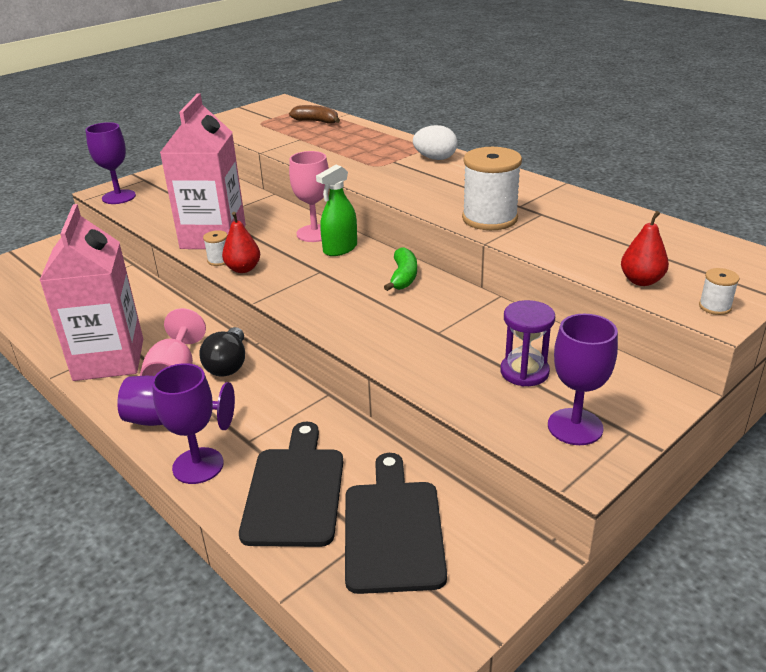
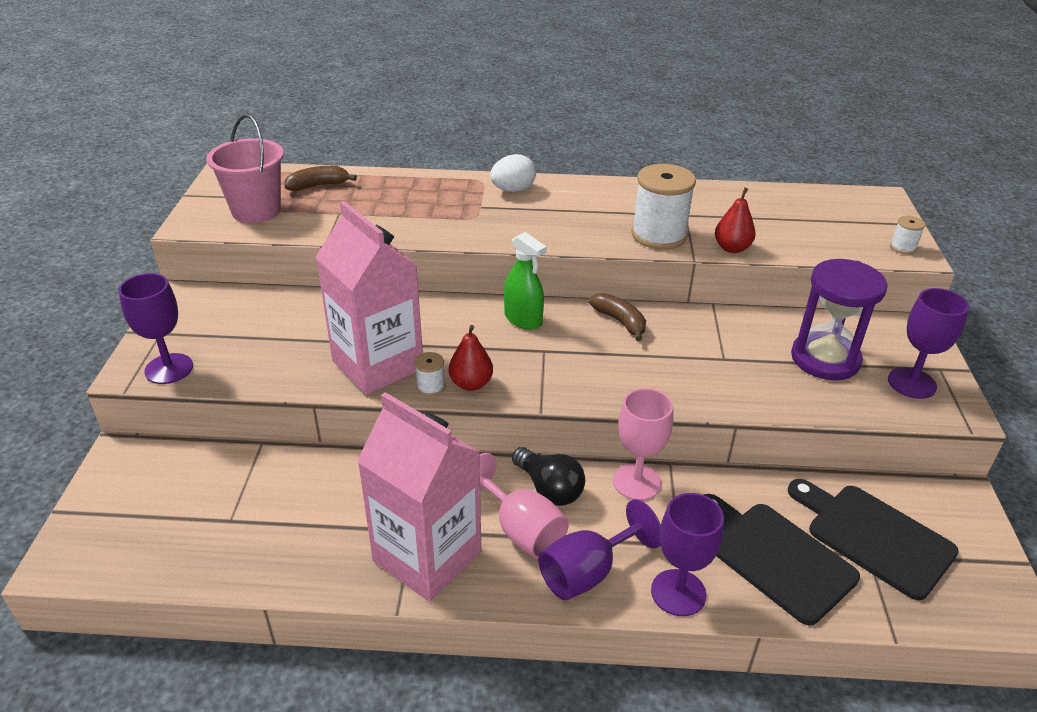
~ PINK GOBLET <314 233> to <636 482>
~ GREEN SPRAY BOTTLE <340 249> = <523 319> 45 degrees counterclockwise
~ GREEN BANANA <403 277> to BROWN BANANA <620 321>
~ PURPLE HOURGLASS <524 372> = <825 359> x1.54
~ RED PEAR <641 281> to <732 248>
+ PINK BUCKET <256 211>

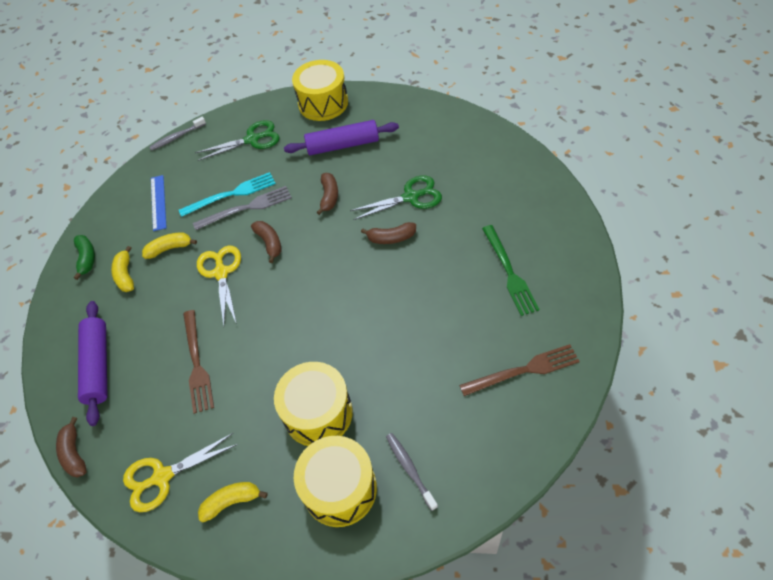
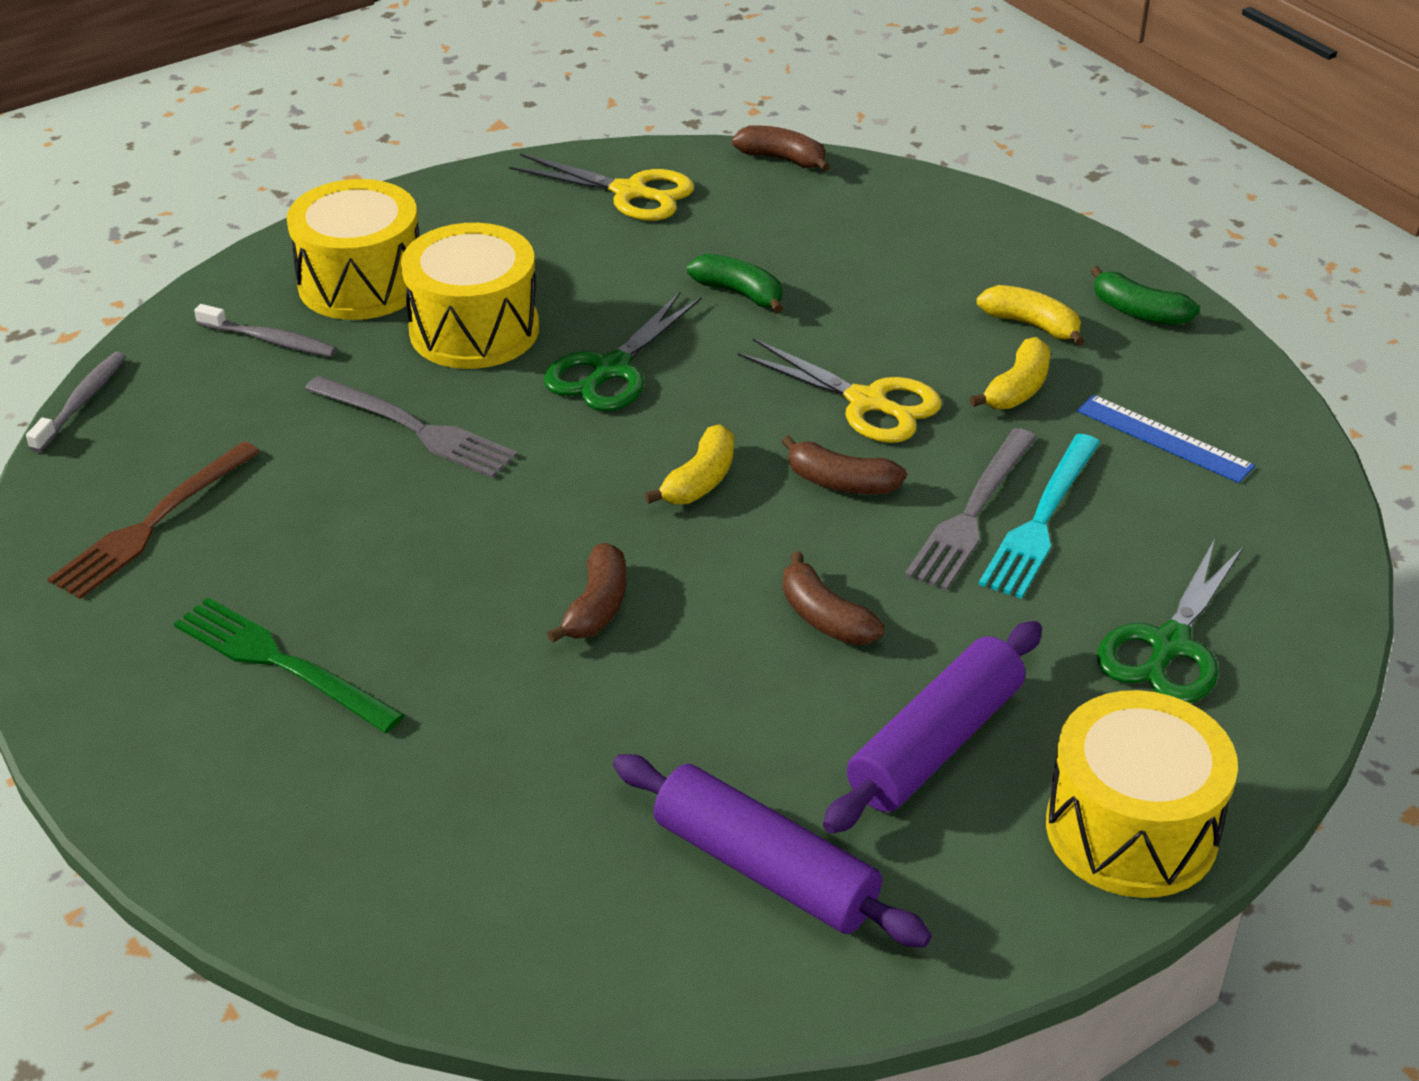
~ PURPLE ROLLING PIN <98 366> to <765 868>
~ YELLOW SCISSORS <162 477> = <630 192> 90 degrees clockwise
~ GREY TOOTHBRUSH <177 137> to <81 402>
~ BROWN FORK <197 364> to GREEN BANANA <739 293>
~ YELLOW BANANA <231 502> to <700 480>
~ GREEN SCISSORS <411 197> to <611 369>
~ BROWN BANANA <391 238> = <597 606> 150 degrees clockwise
+ GREY FORK <415 429>

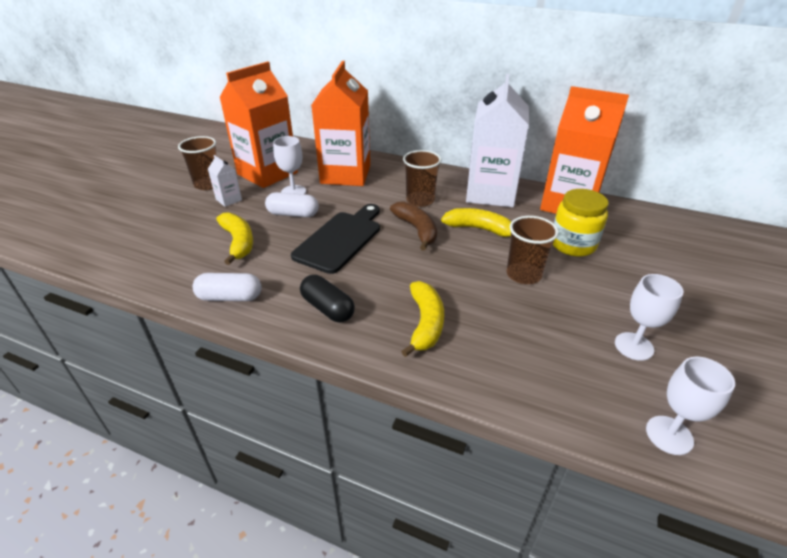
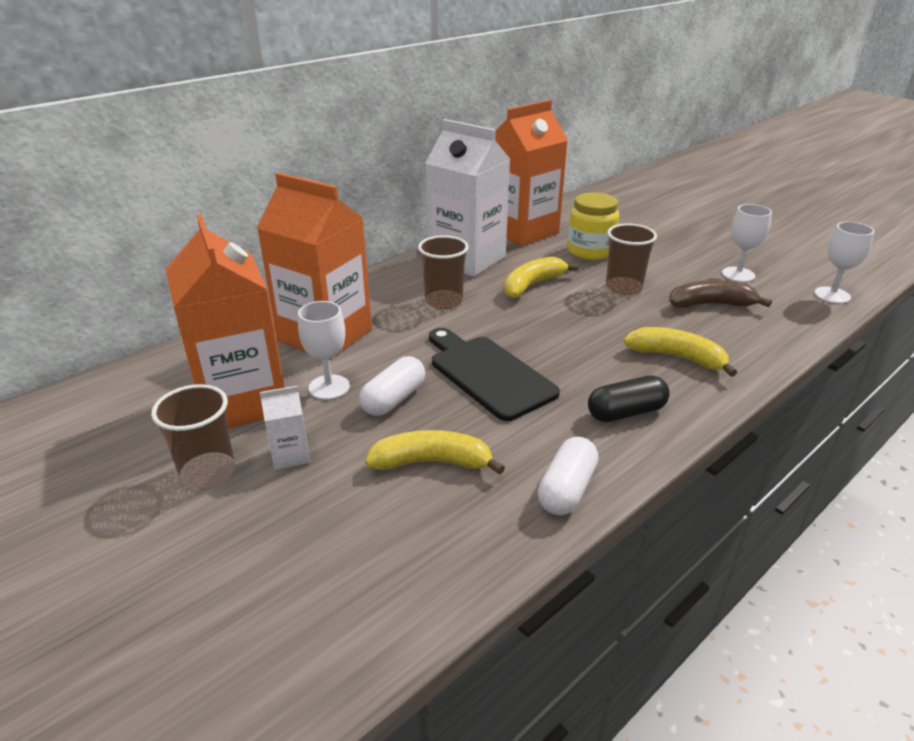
~ BROWN BANANA <417 230> to <711 304>

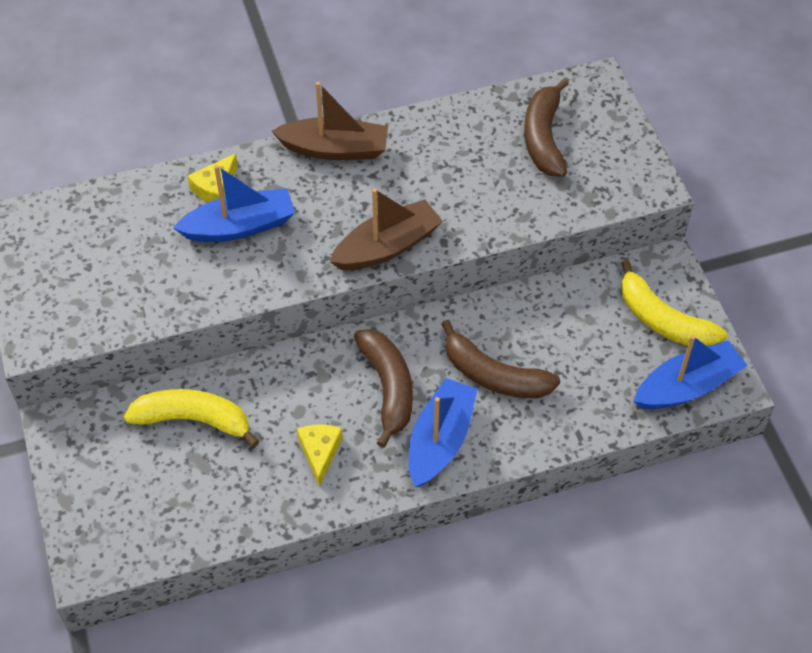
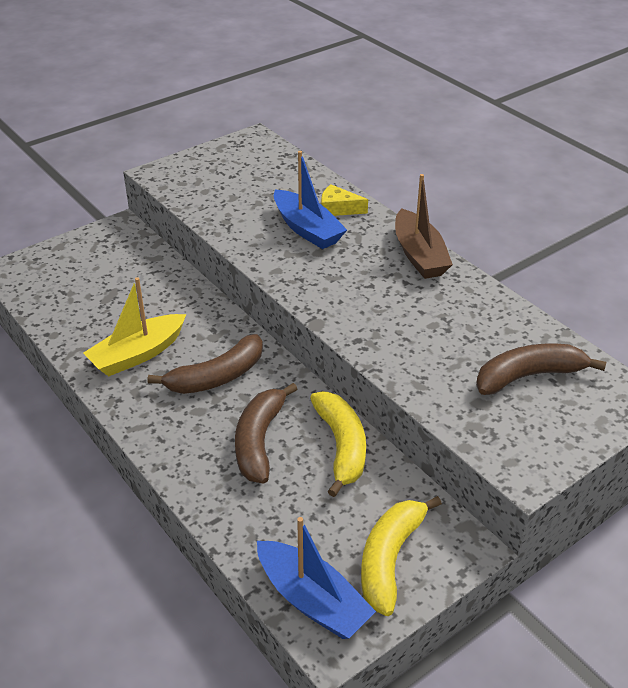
~ YELLOW BANANA <194 420> to <341 446>
~ YELLOW CHEESE <320 452> to YELLOW BOAT <137 354>
- BROWN BOAT <387 247>
- BLUE BOAT <440 440>

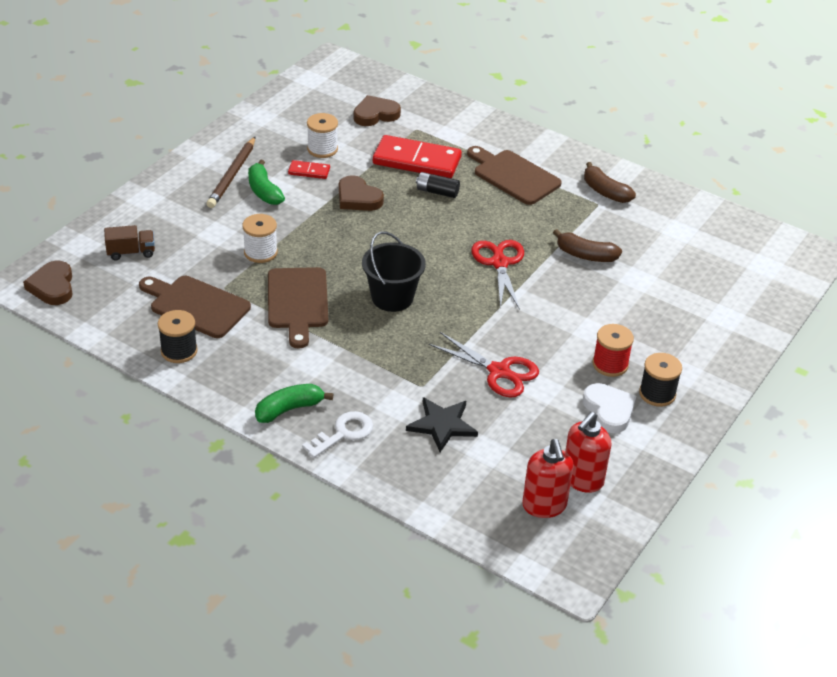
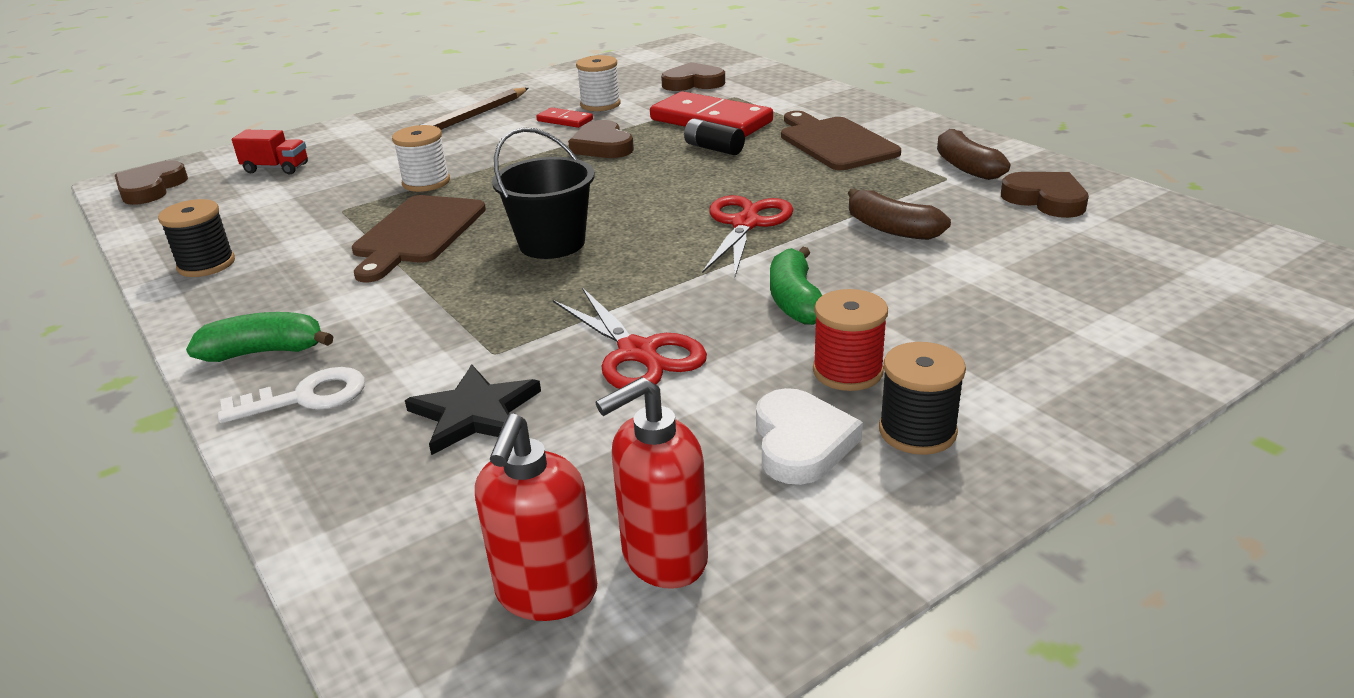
~ BROWN TRUCK <131 252> to RED TRUCK <276 168>
- BROWN CUTTING BOARD <196 305>
~ GREEN BANANA <264 191> to <795 300>
+ BROWN HEART <1045 199>

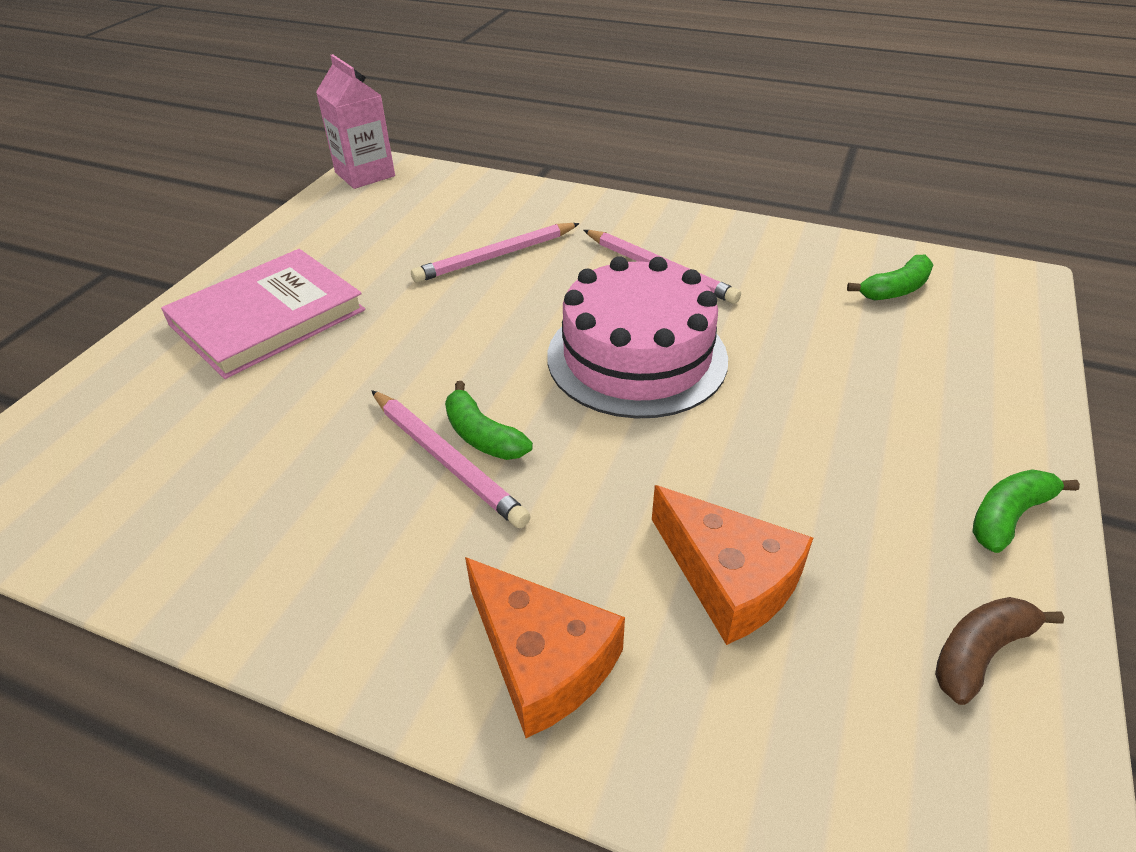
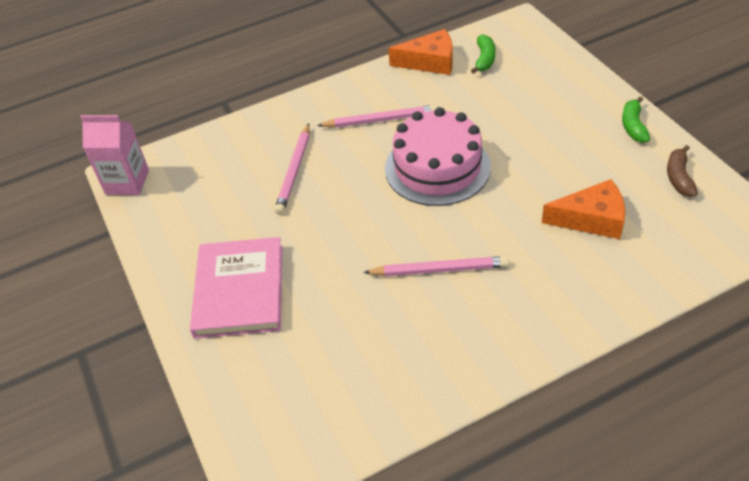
- GREEN BANANA <482 436>
~ ORANGE CHEESE <542 659> to <430 62>

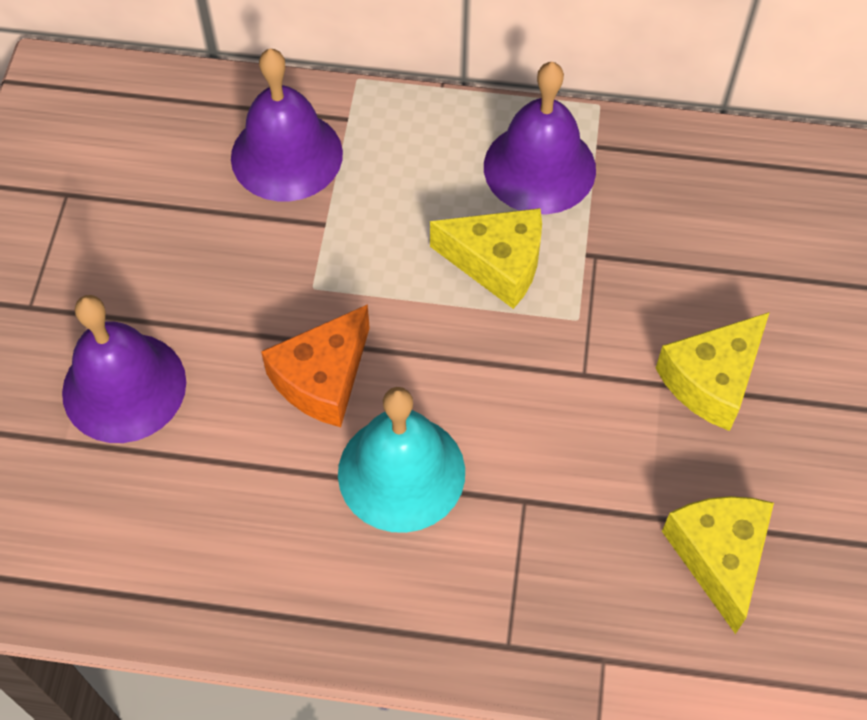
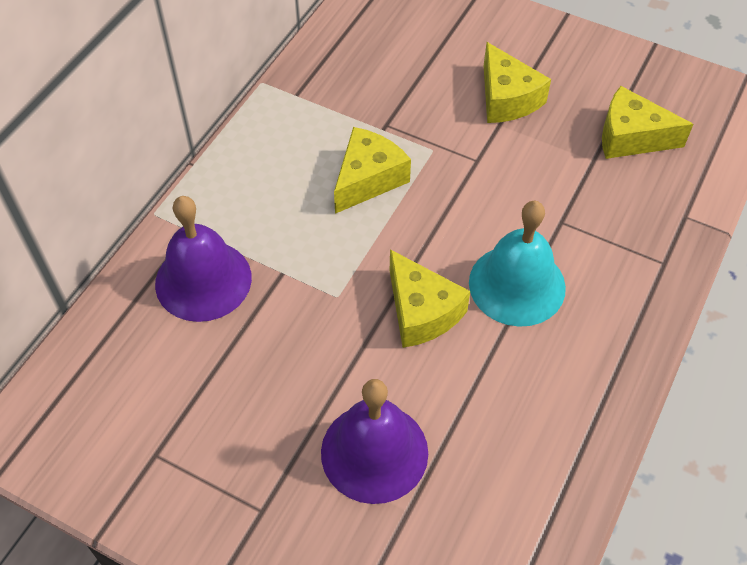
~ ORANGE CHEESE <322 378> to YELLOW CHEESE <421 312>
- PURPLE BELL <539 167>

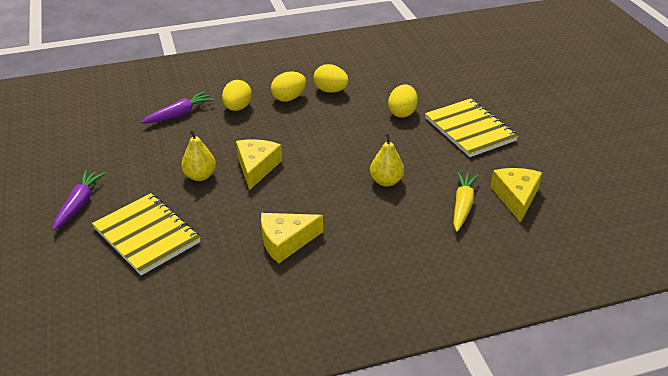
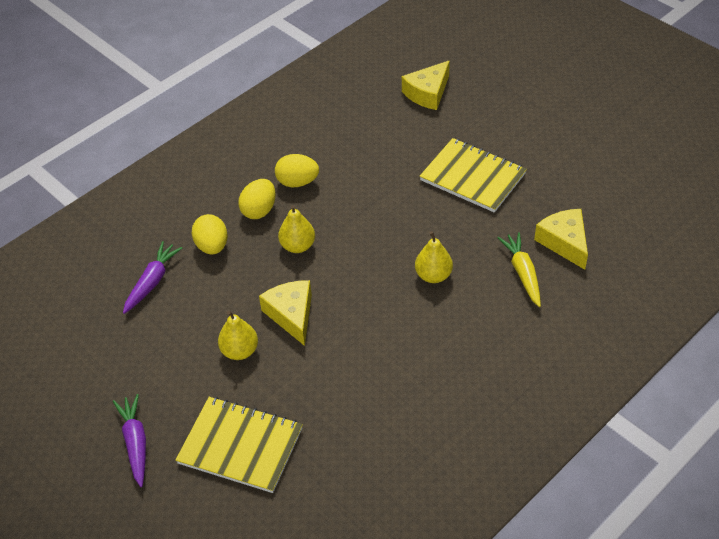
~ YELLOW CHEESE <286 242> to <428 93>
- YELLOW EGG <402 112>
+ YELLOW PEAR <298 246>

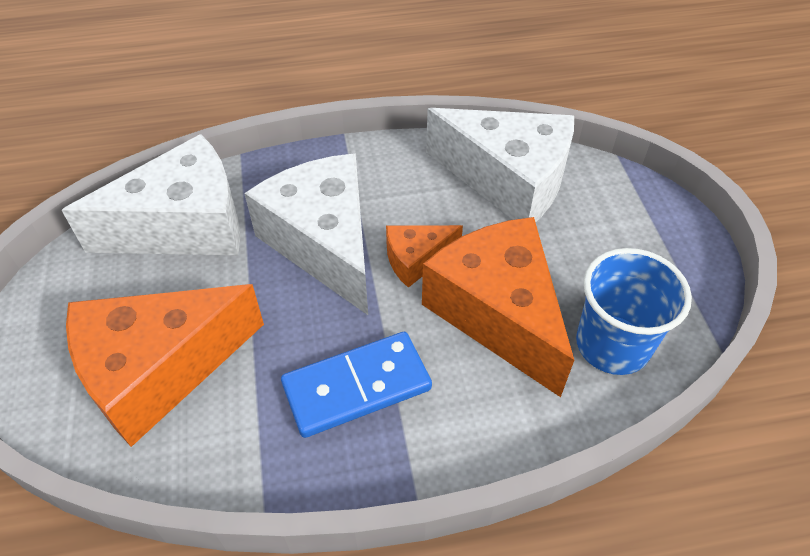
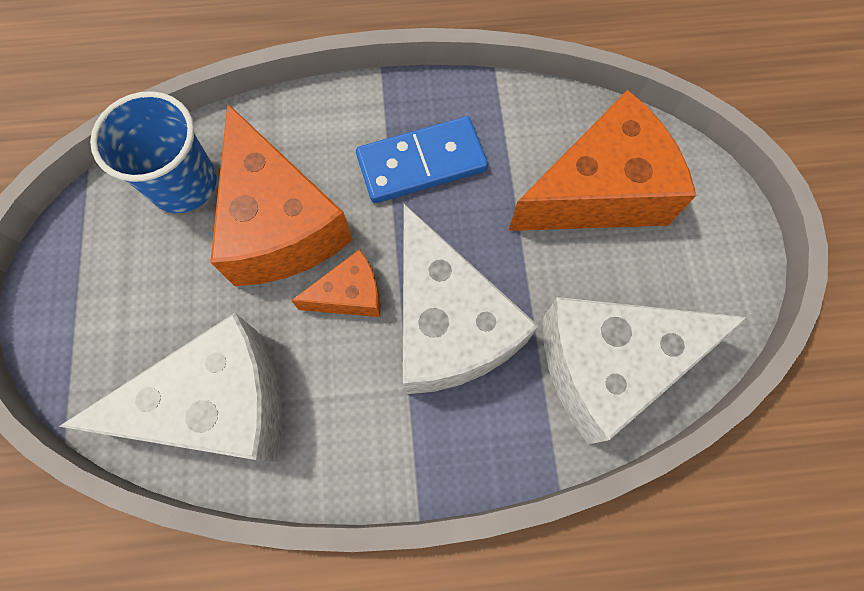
~ WHITE CHEESE <508 180> = <218 405> 135 degrees clockwise

